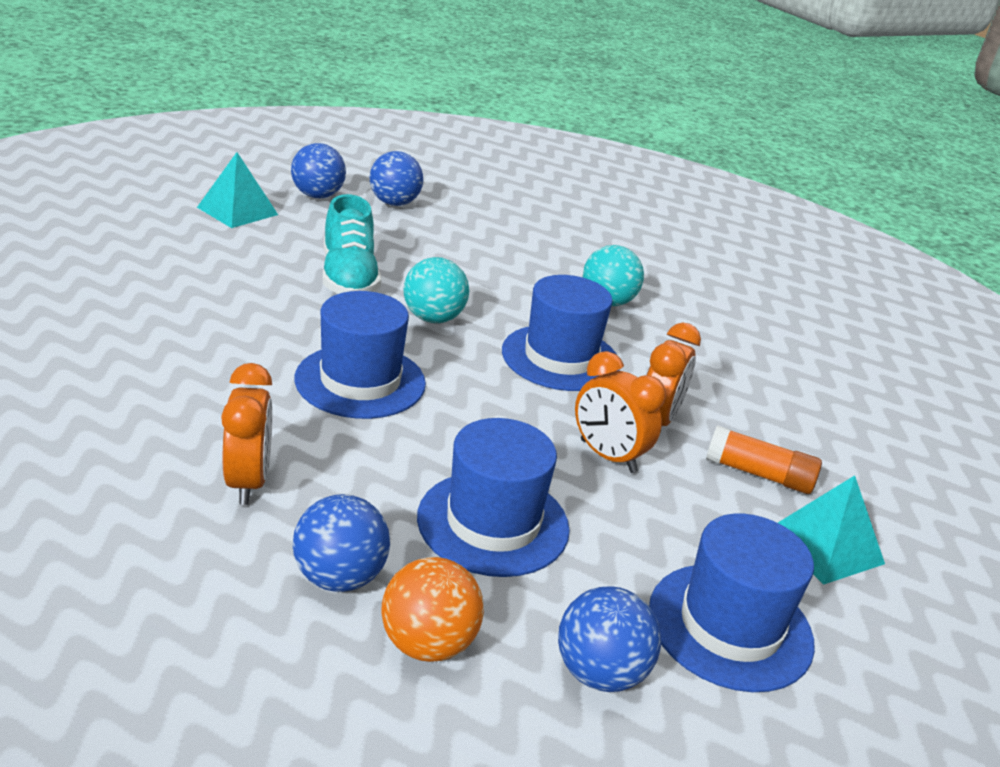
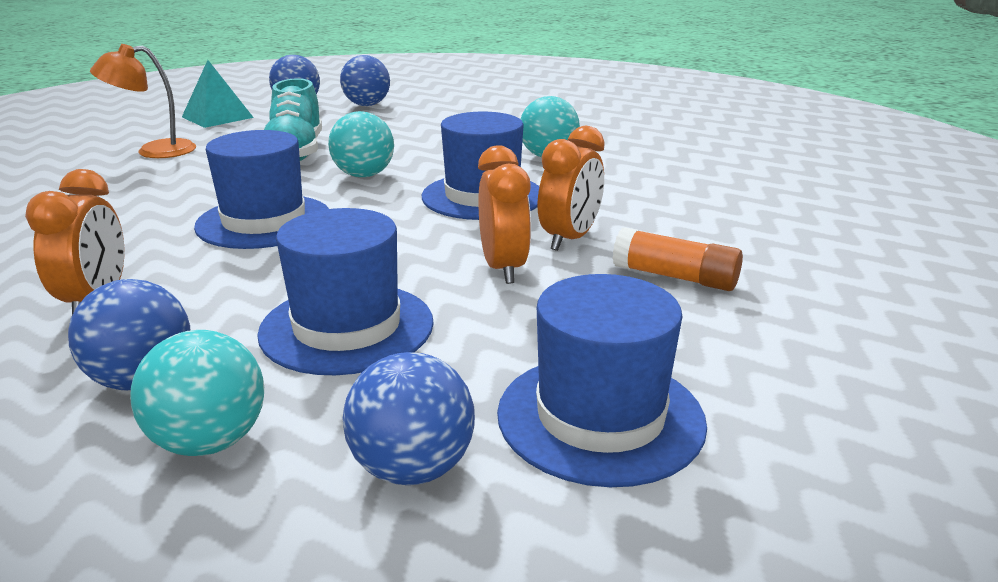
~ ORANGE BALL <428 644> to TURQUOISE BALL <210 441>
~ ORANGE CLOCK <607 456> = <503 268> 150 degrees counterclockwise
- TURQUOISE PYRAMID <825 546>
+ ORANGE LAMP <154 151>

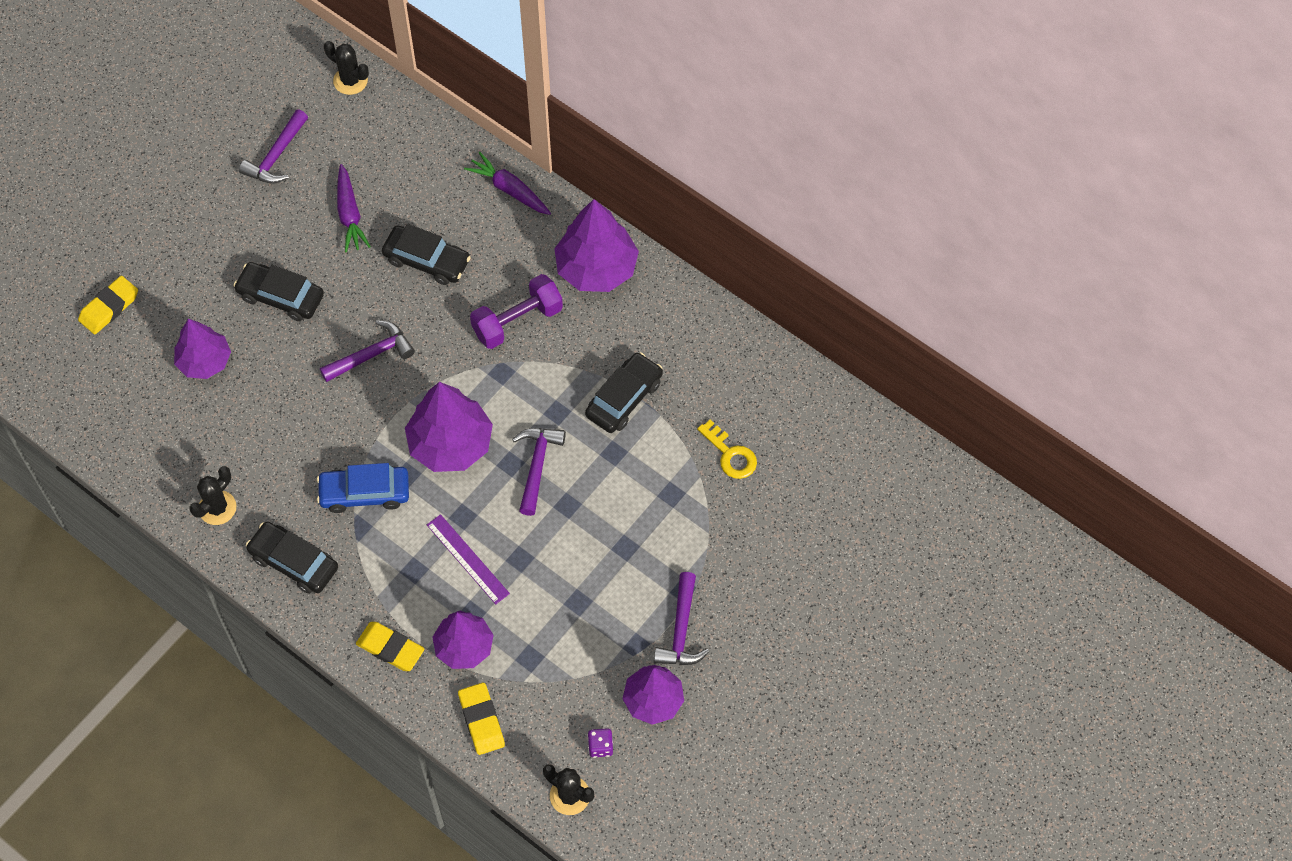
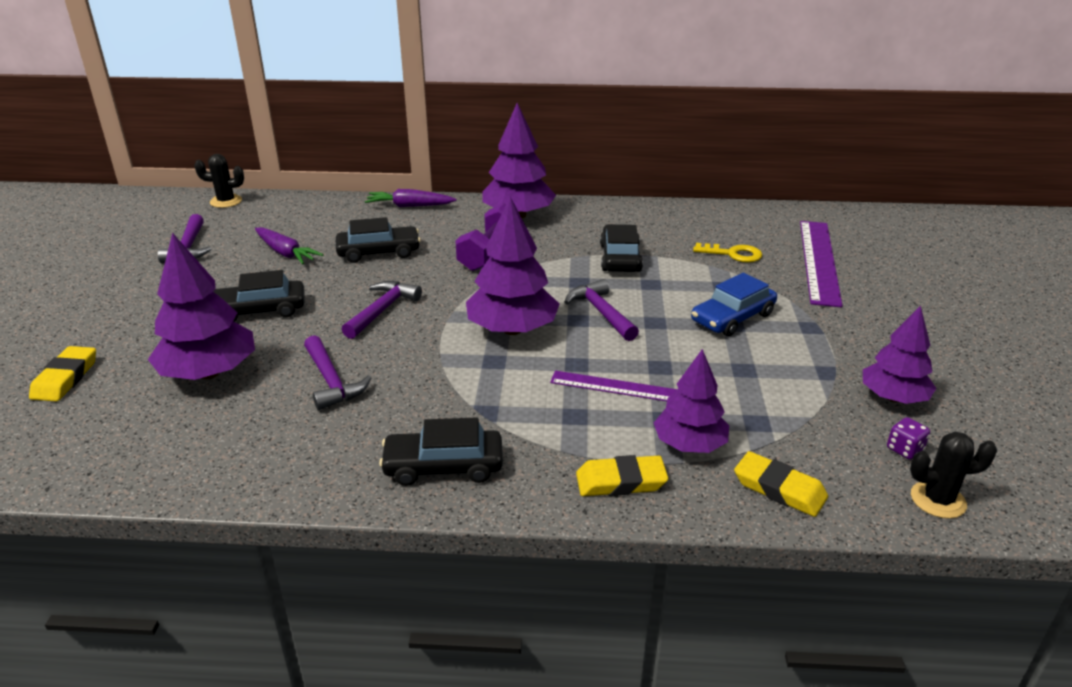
~ PURPLE TREE <204 361> = <209 373> x1.50
- BLACK CACTUS <217 508>
~ BLUE CAR <365 493> to <732 317>
~ PURPLE HAMMER <681 630> to <332 381>
+ PURPLE RULER <819 261>

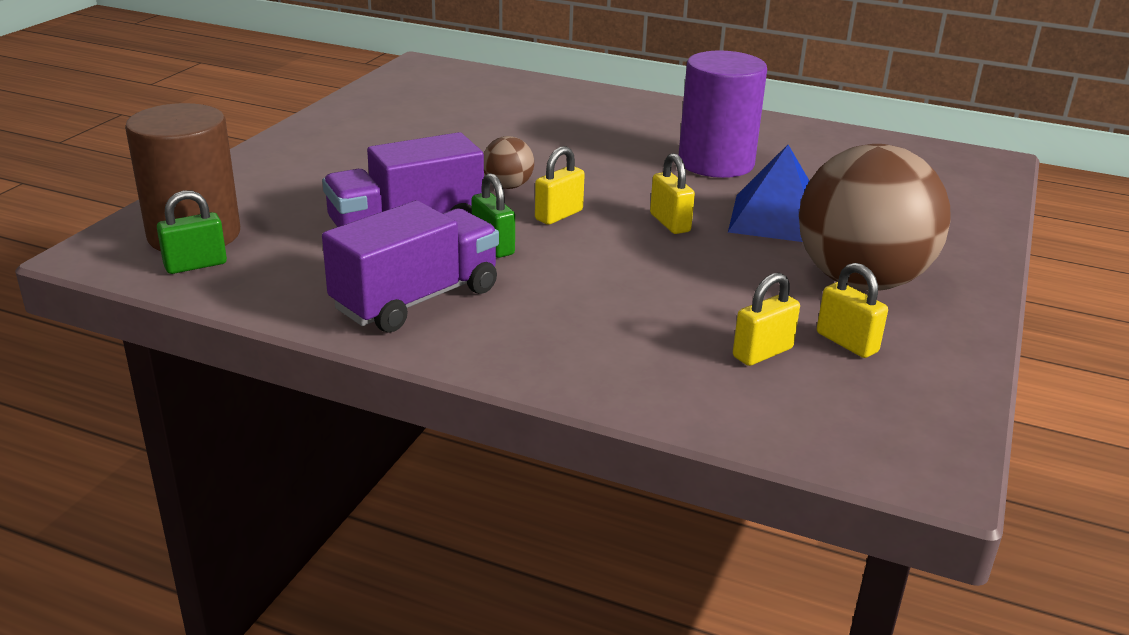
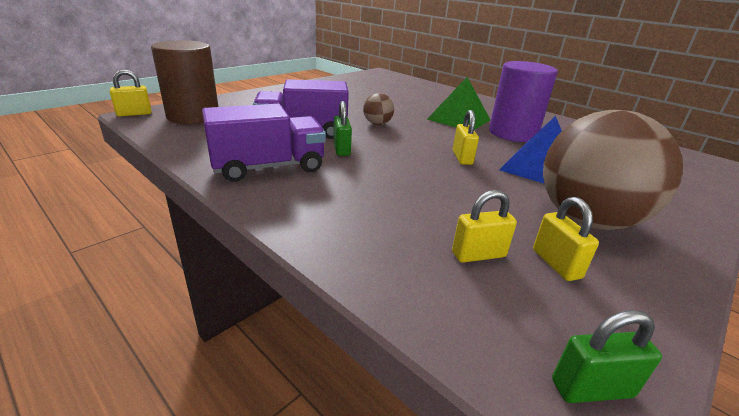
~ GREEN PADLOCK <195 265> to <591 388>
~ YELLOW PADLOCK <559 215> to <134 114>
+ GREEN PYRAMID <459 119>

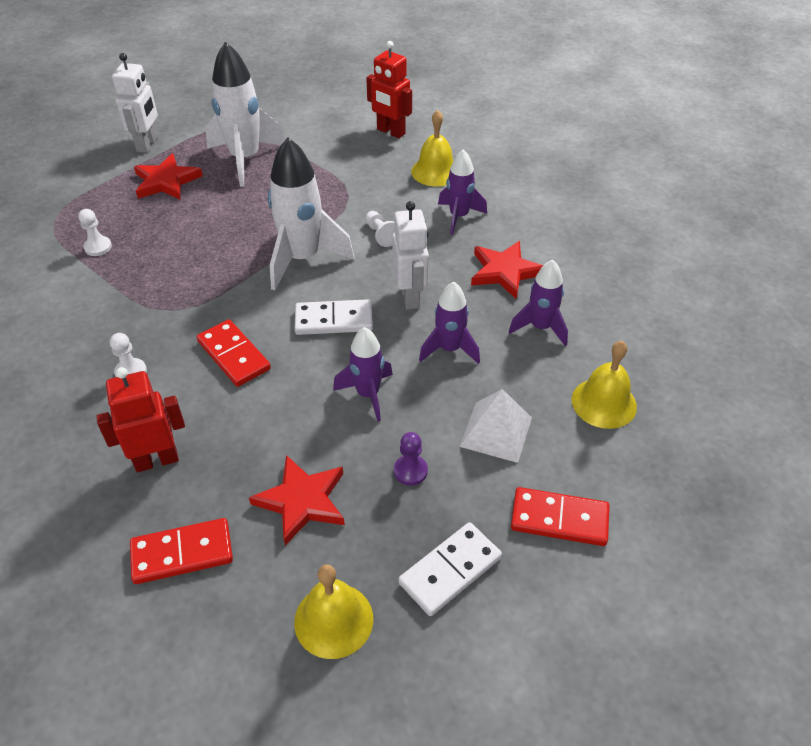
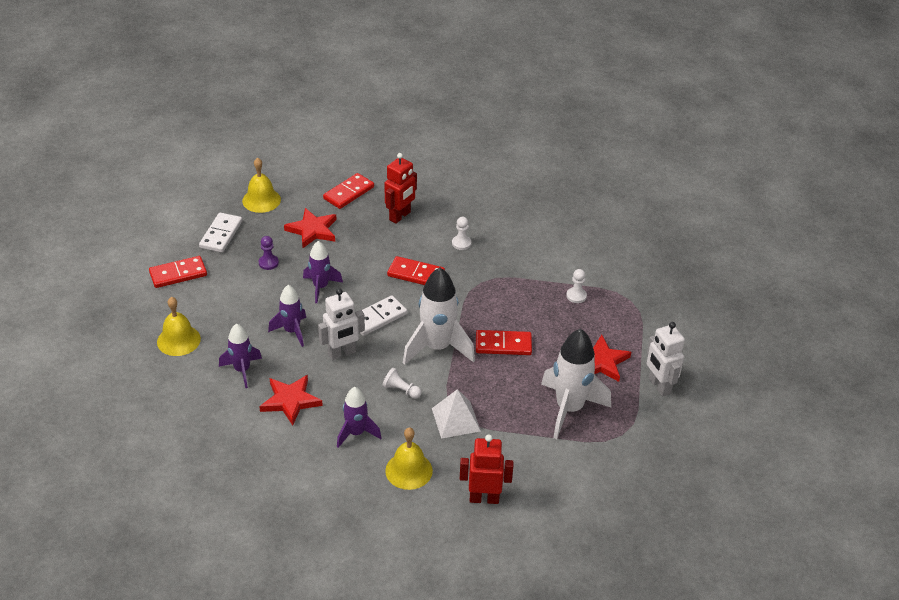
~ WHITE ROBOT <410 297> = <342 353> 75 degrees counterclockwise
~ WHITE PYRAMID <496 431> to <456 419>
+ RED DOMINO <503 345>

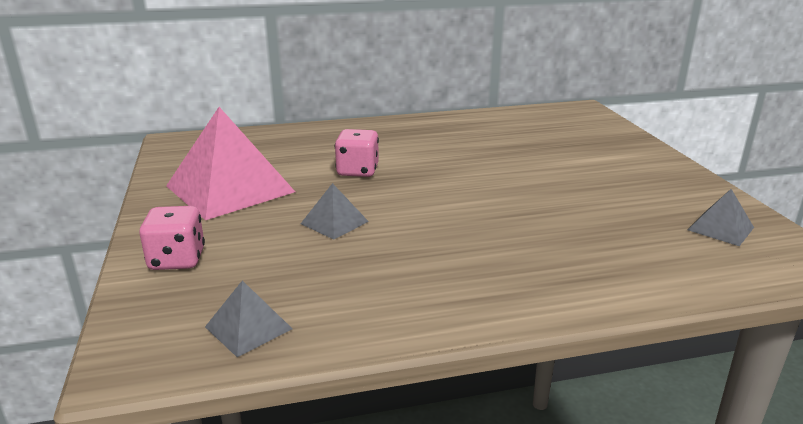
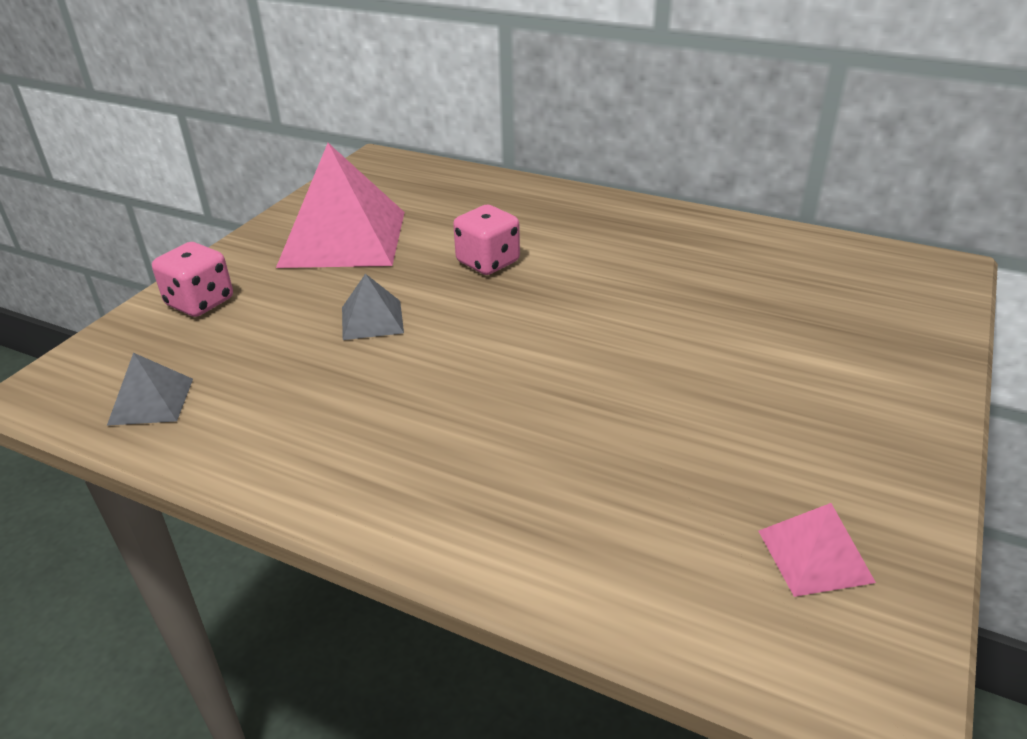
~ GREY PYRAMID <720 228> to PINK PYRAMID <814 555>

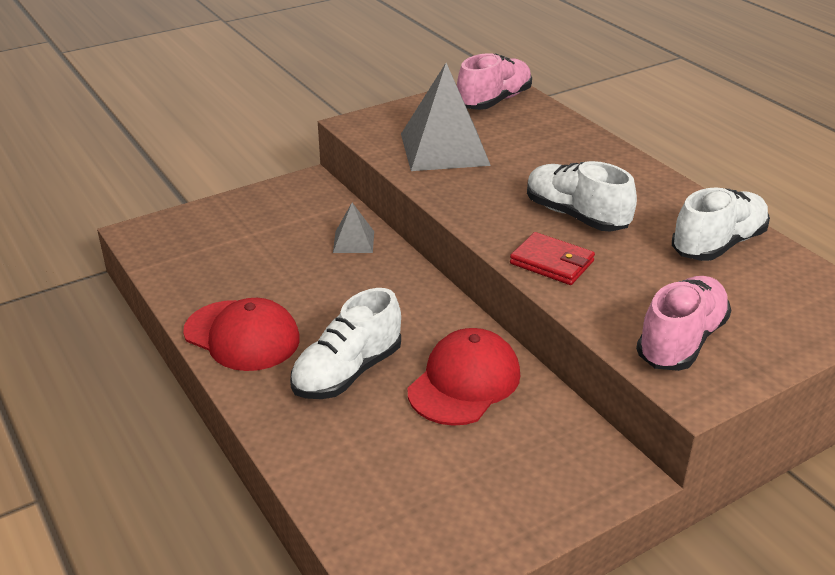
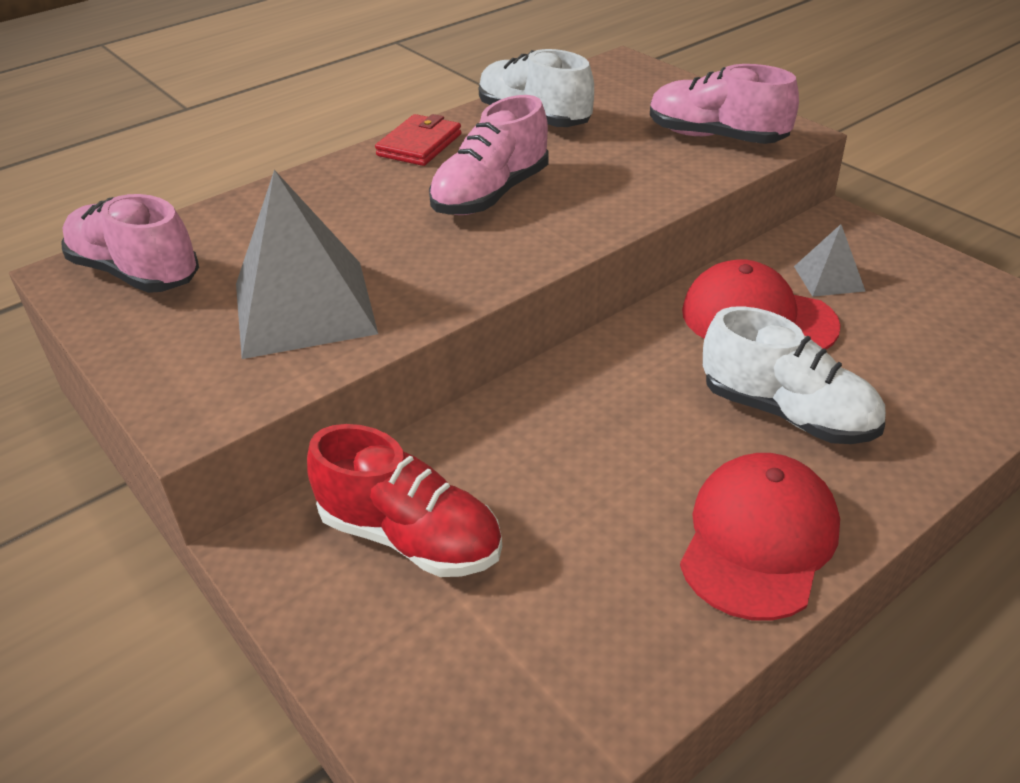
~ GREY PYRAMID <353 241> to <829 278>
~ RED WALLET <552 262> to <419 145>
~ WHITE SHOE <576 216> to PINK SHOE <491 195>
+ RED SHOE <410 537>

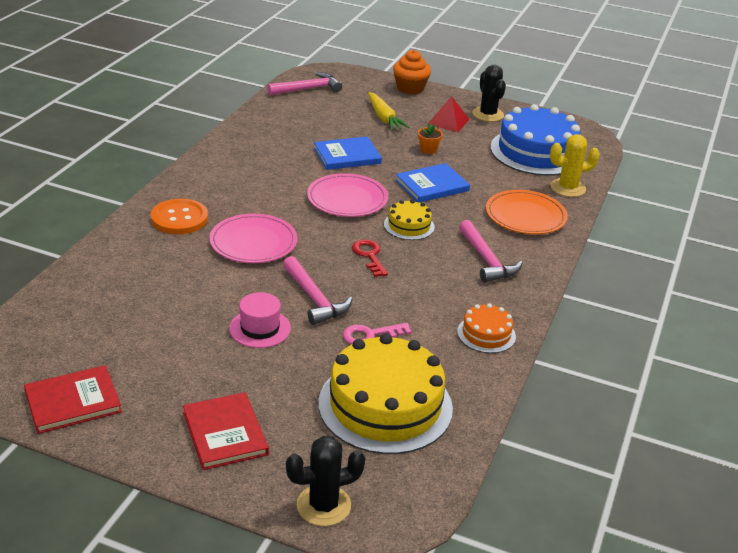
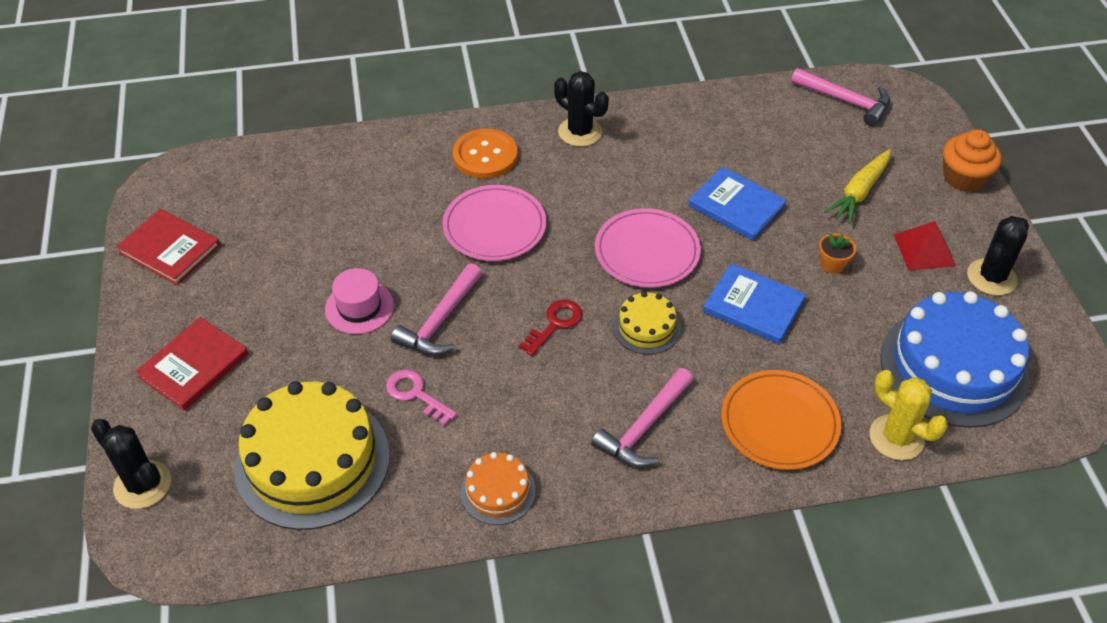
+ BLACK CACTUS <580 132>

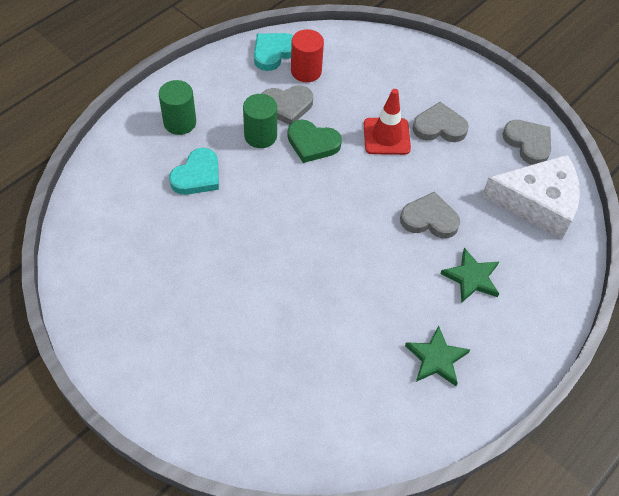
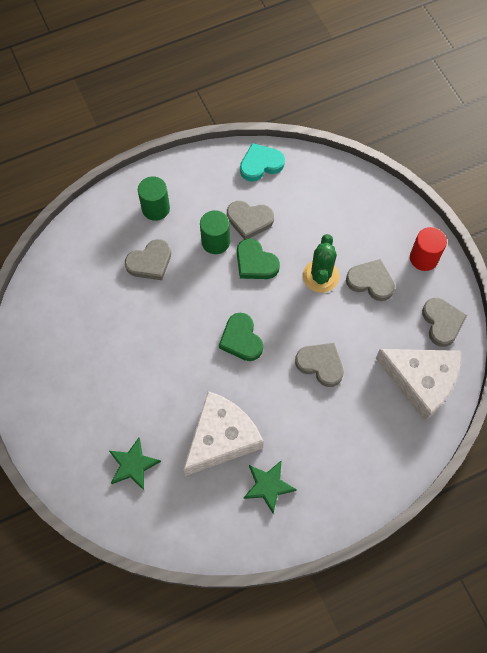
~ TURQUOISE HEART <197 176> to GREY HEART <150 262>
~ RED CYLINDER <306 71> to <423 258>
~ RED TRAFFIC CONE <386 136> to GREEN CACTUS <320 276>
~ GREEN STAR <472 277> to <133 465>
+ WHITE CHEESE <221 438>
+ GREEN HEART <241 339>

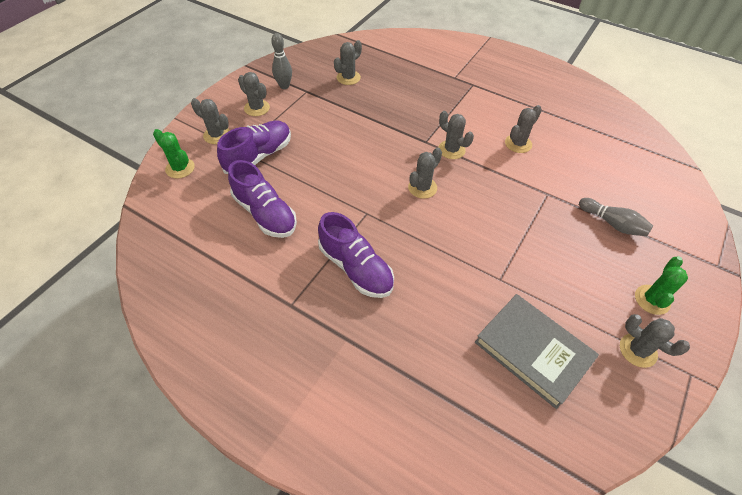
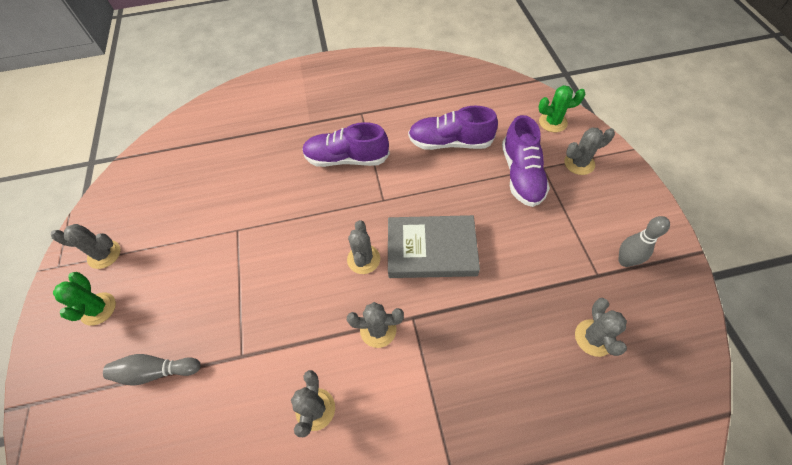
- GREY CACTUS <257 108>
~ GREY BOOK <533 351> to <431 249>

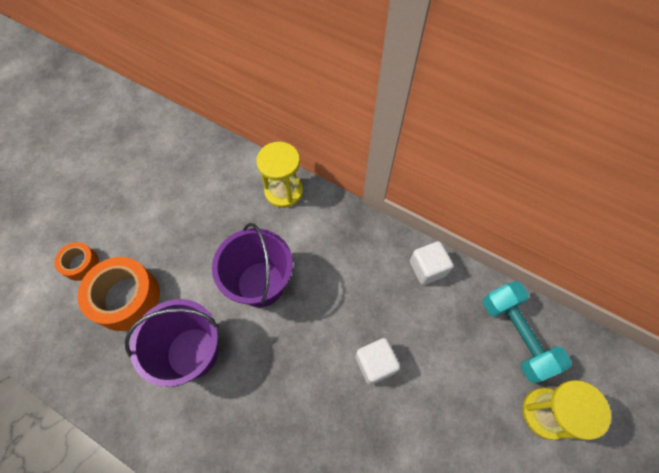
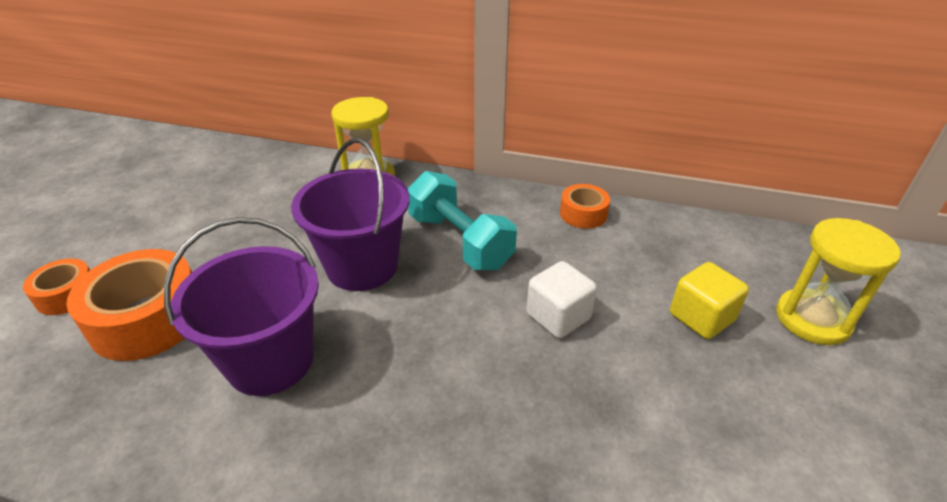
~ WHITE CUBE <427 268> to ORANGE TAPE <583 214>
~ TURQUOISE DUMBBELL <516 335> to <459 241>
+ YELLOW CUBE <701 317>

